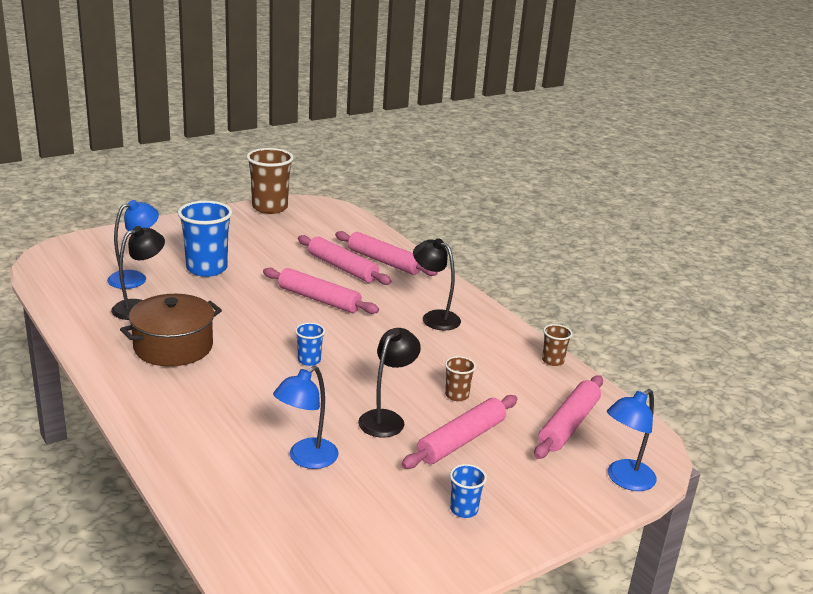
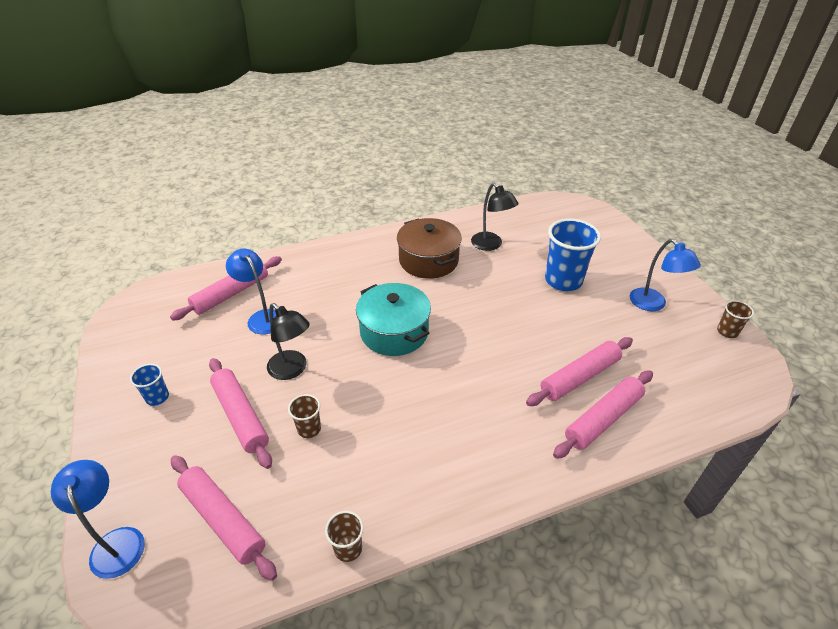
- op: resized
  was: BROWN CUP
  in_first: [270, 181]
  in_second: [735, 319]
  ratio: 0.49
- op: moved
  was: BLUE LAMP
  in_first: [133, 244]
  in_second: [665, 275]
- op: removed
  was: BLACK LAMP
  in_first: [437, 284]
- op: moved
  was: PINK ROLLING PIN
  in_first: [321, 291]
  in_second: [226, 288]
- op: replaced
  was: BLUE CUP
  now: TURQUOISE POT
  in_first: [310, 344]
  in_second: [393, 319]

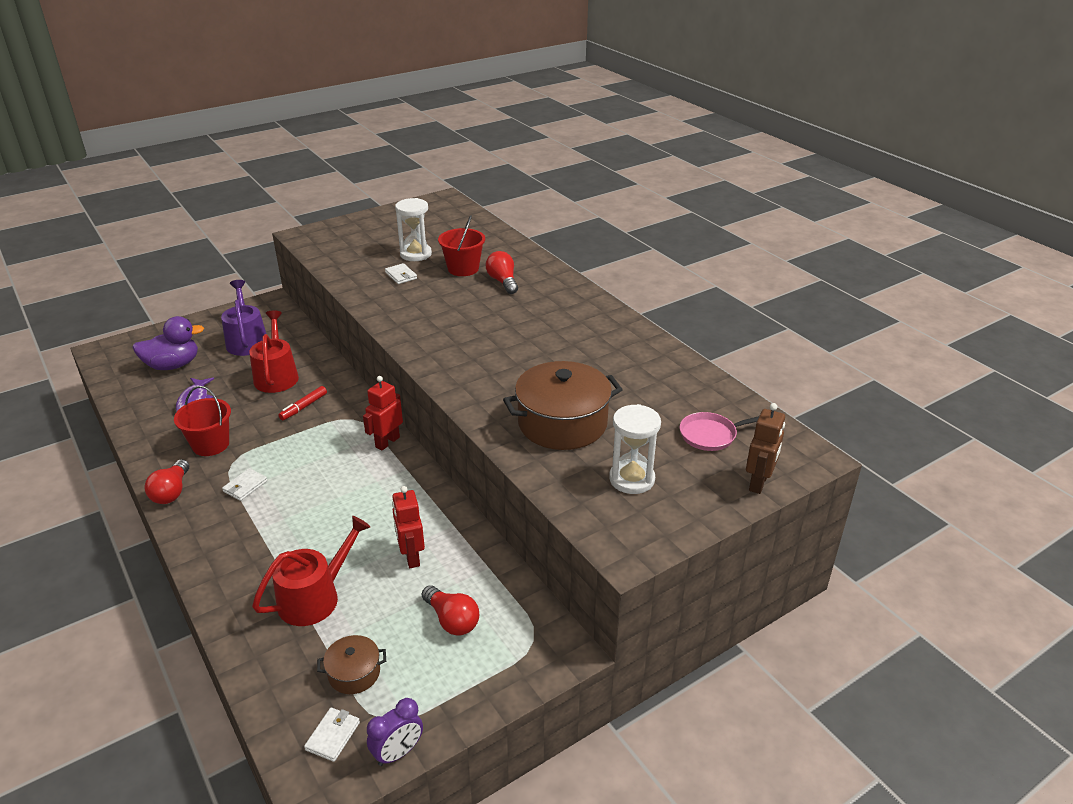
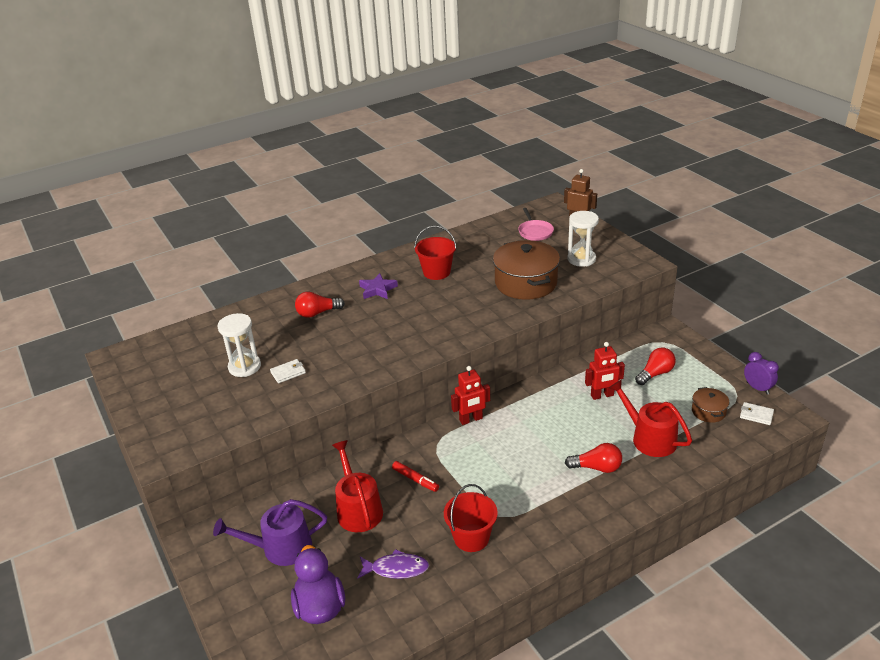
- op: moved
  was: RED BUCKET
  in_first: [461, 245]
  in_second: [435, 253]
- op: turned
  was: RED WATERING CAN
  in_first: [274, 351]
  in_second: [357, 486]
  clockwise: 75
- op: turned
  was: RED ROBOT
  in_first: [383, 413]
  in_second: [470, 395]
  clockwise: -60
- op: moved
  was: RED LIGHT BULB
  in_first: [166, 481]
  in_second: [593, 458]
- op: removed
  was: WHITE WALLET
  in_first: [245, 484]
- op: added
  now: PURPLE STAR
  in_second: [378, 286]

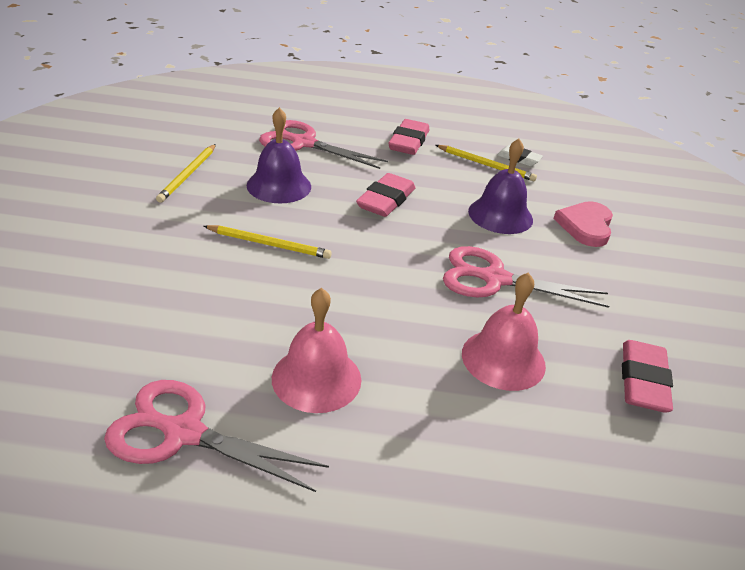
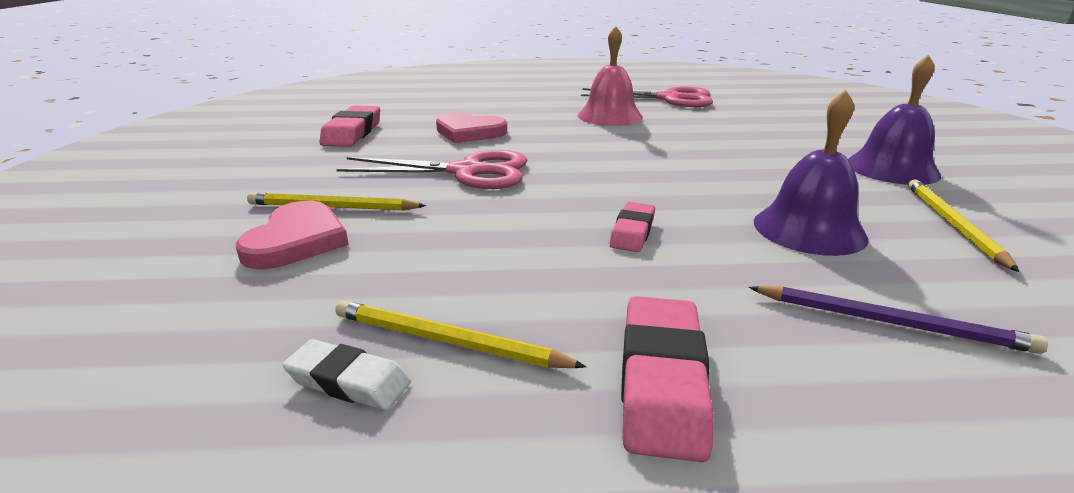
- op: replaced
  was: PINK SCISSORS
  now: PURPLE PENCIL
  in_first: [323, 144]
  in_second: [898, 320]
- op: moved
  was: PURPLE BELL
  in_first: [500, 186]
  in_second: [894, 119]
- op: resized
  was: PINK ERASER
  in_first: [385, 195]
  in_second: [632, 227]
  ratio: 0.62
- op: moved
  was: YELLOW PENCIL
  in_first: [268, 242]
  in_second: [336, 202]
- op: replaced
  was: PINK BELL
  now: PINK HEART
  in_first: [504, 331]
  in_second: [471, 127]

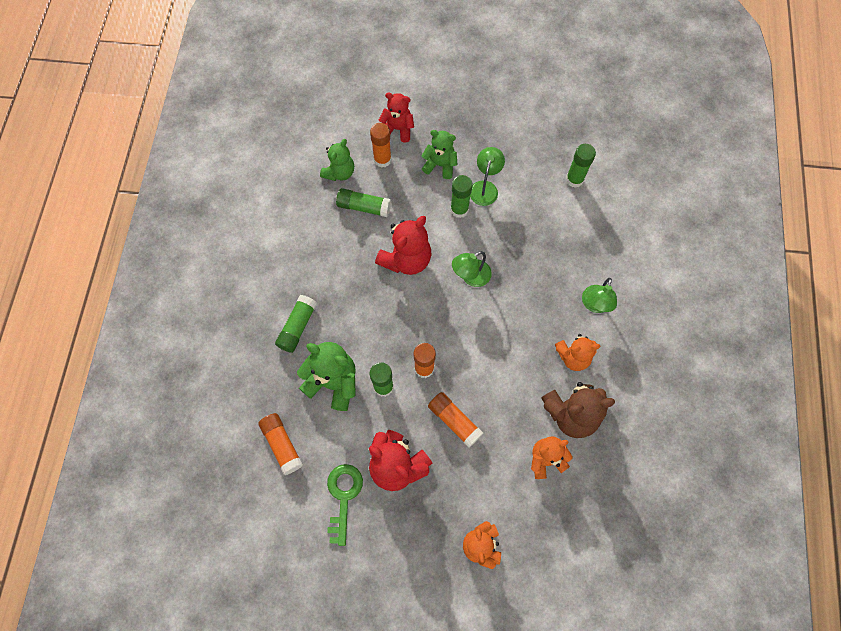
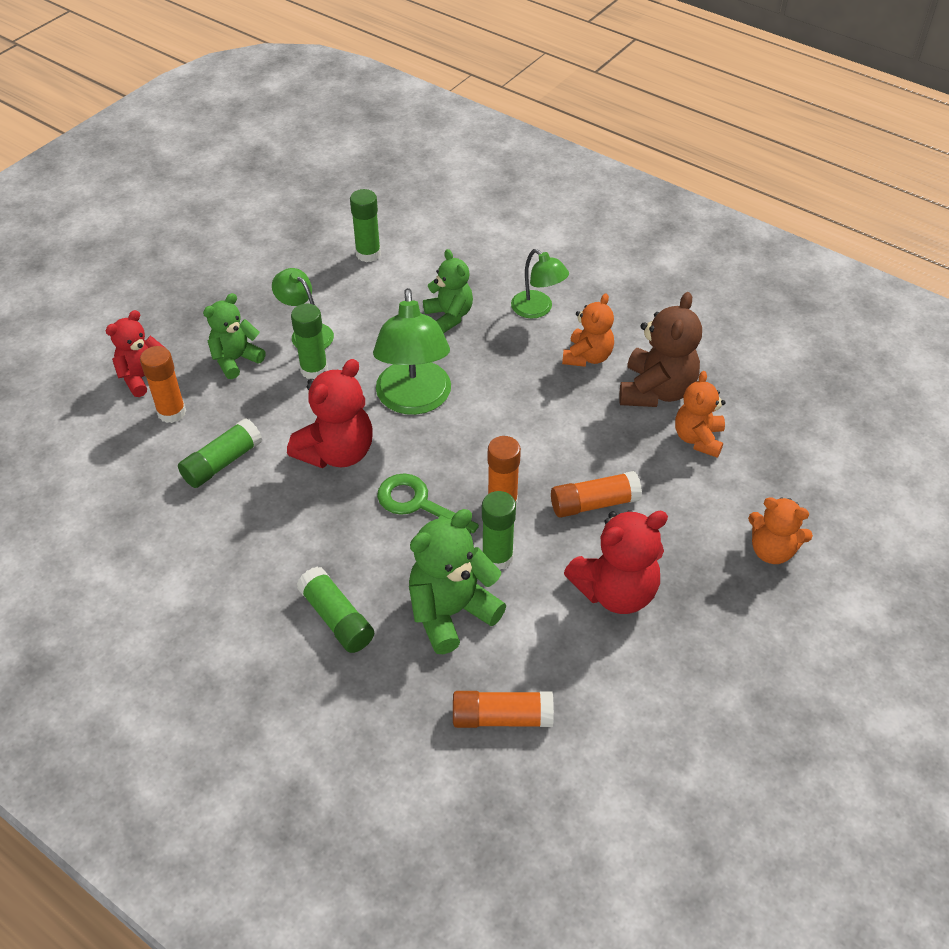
- op: moved
  was: GREEN TEDDY BEAR
  in_first: [337, 160]
  in_second: [448, 291]
- op: turned
  was: RED TEDDY BEAR
  in_first: [403, 245]
  in_second: [330, 413]
  clockwise: 60
- op: resized
  was: GREEN LAMP
  in_first: [472, 269]
  in_second: [412, 351]
  ratio: 1.72
- op: moved
  was: GREEN KEY
  in_first: [345, 505]
  in_second: [428, 504]

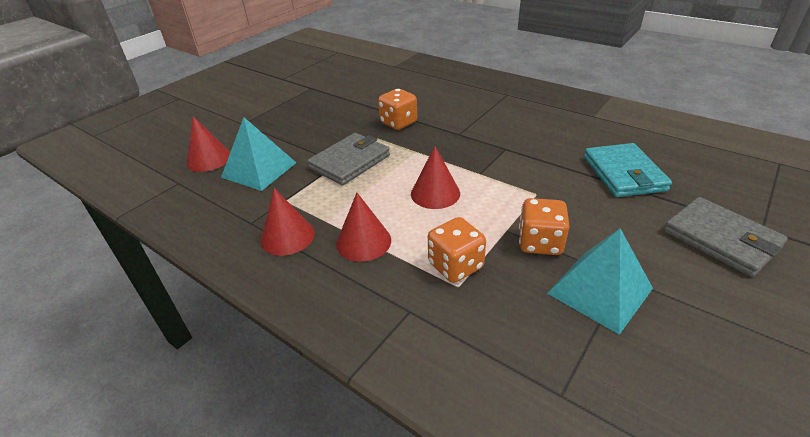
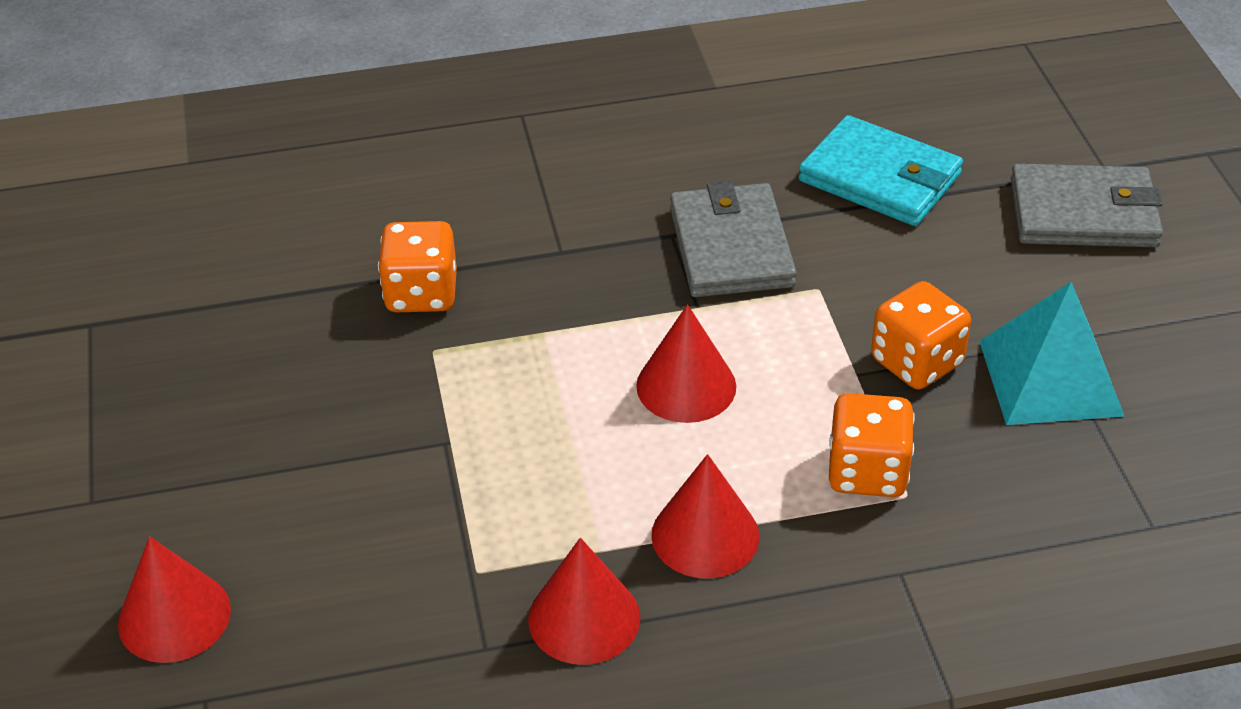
- op: removed
  was: TURQUOISE PYRAMID
  in_first: [258, 154]
- op: moved
  was: GREY WALLET
  in_first: [348, 159]
  in_second: [733, 239]

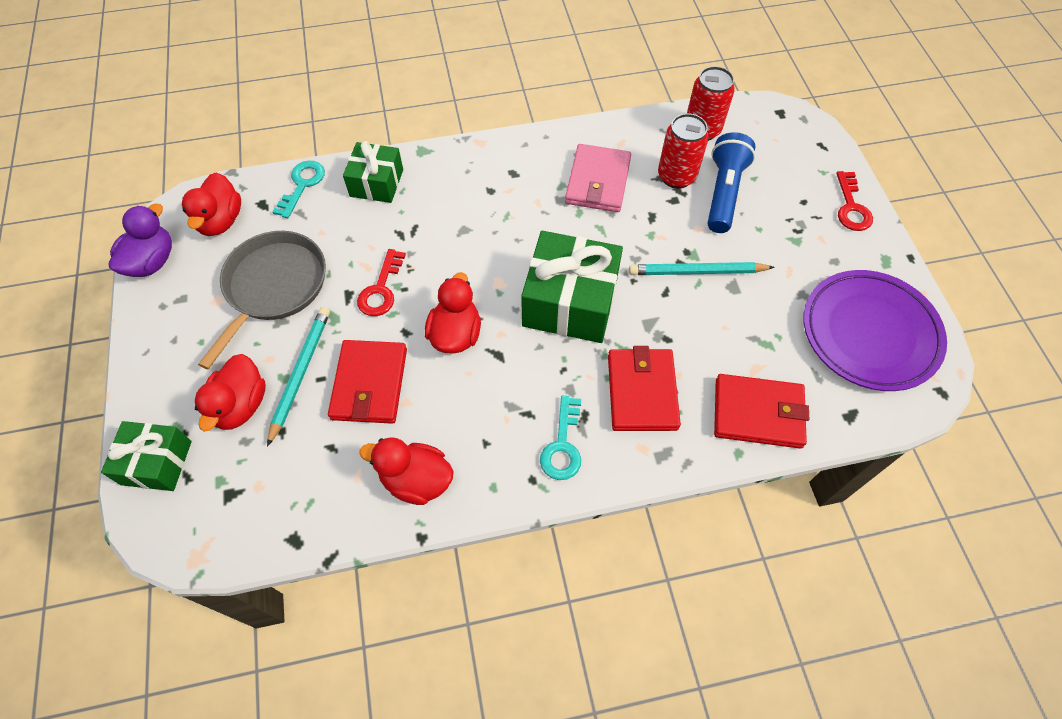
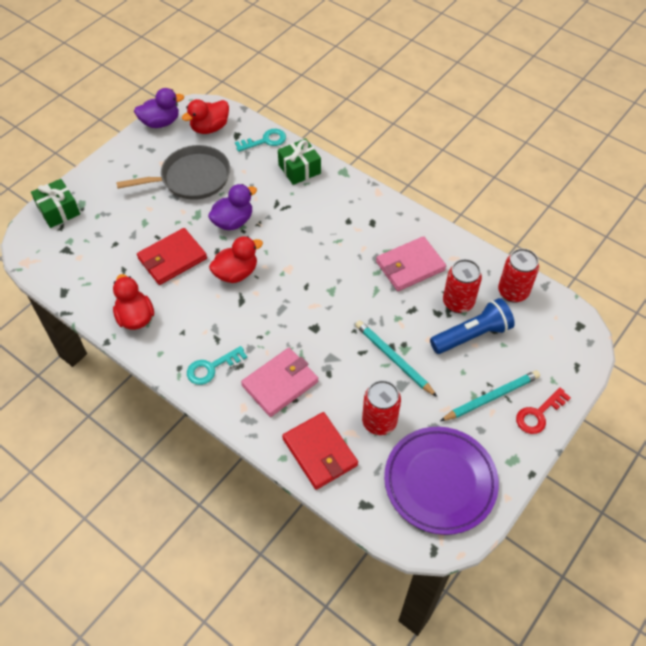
- op: removed
  was: GREEN GIFT
  in_first: [572, 287]
- op: replaced
  was: RED KEY
  now: PURPLE DUCK
  in_first: [381, 282]
  in_second: [232, 207]
- op: moved
  was: TURQUOISE PENCIL
  in_first: [298, 377]
  in_second: [490, 395]
- op: recoloured
  was: RED WALLET
  now: PINK WALLET
  in_first: [644, 388]
  in_second: [279, 382]
- op: removed
  was: RED DUCK
  in_first: [230, 392]
- op: added
  now: RED CAN
  in_second: [381, 407]

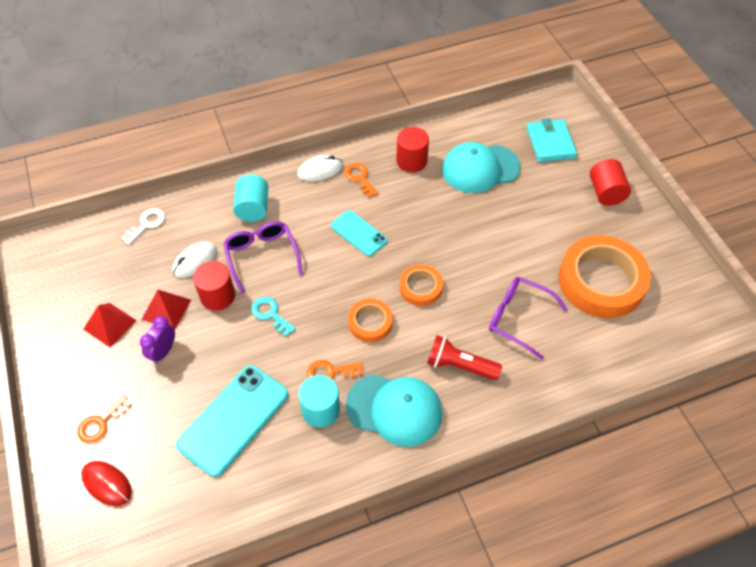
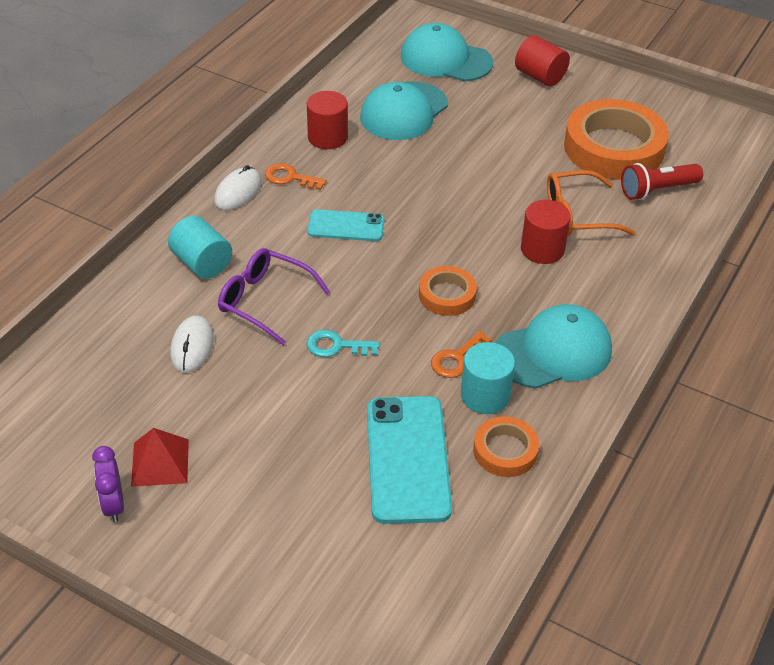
- op: replaced
  was: TURQUOISE WALLET
  now: TURQUOISE CAP
  in_first: [552, 140]
  in_second: [447, 52]
- op: removed
  was: WHITE KEY
  in_first: [143, 226]
- op: moved
  was: RED CYLINDER
  in_first: [214, 286]
  in_second: [546, 232]
- op: moved
  was: ORANGE TAPE
  in_first: [421, 285]
  in_second: [506, 446]
- op: recoloured
  was: PURPLE GLASSES
  now: ORANGE GLASSES
  in_first: [528, 318]
  in_second: [591, 203]
- op: removed
  was: RED PYRAMID
  in_first: [166, 309]
- op: moved
  was: PURPLE CLOCK
  in_first: [157, 340]
  in_second: [108, 484]
- op: moved
  was: RED FLASHLIGHT
  in_first: [464, 357]
  in_second: [662, 181]
- op: removed
  was: ORANGE KEY
  in_first: [104, 419]
- op: removed
  was: RED MOUSE
  in_first: [106, 483]

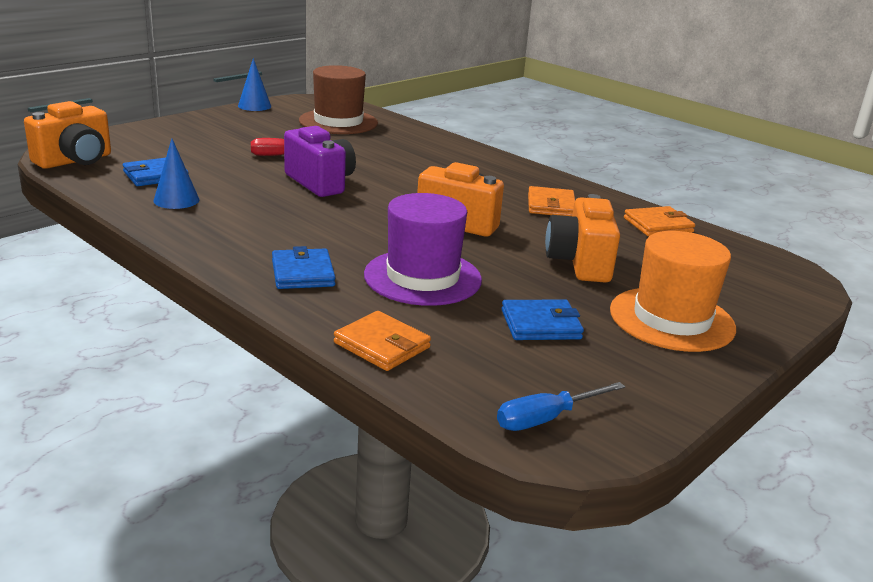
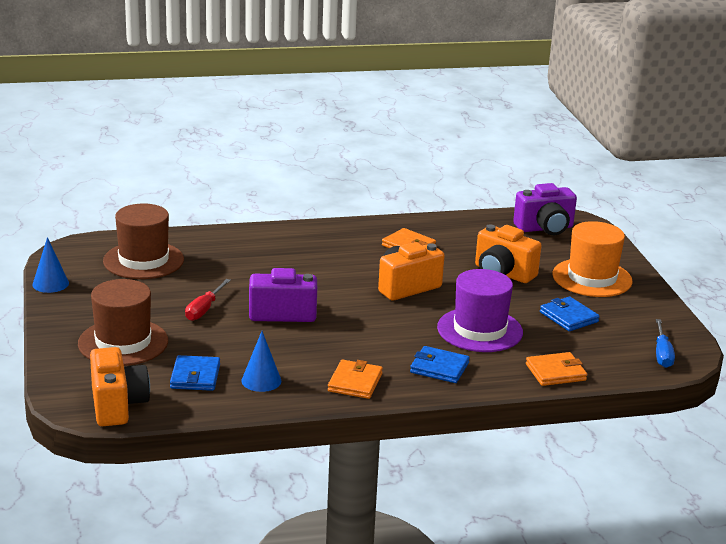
- op: moved
  was: ORANGE WALLET
  in_first: [659, 221]
  in_second: [355, 379]
- op: turned
  was: BLUE WALLET
  in_first: [543, 320]
  in_second: [570, 313]
  clockwise: -60
- op: added
  now: PURPLE CAMERA
  in_second: [545, 209]
- op: added
  now: BROWN HAT
  in_second: [123, 322]

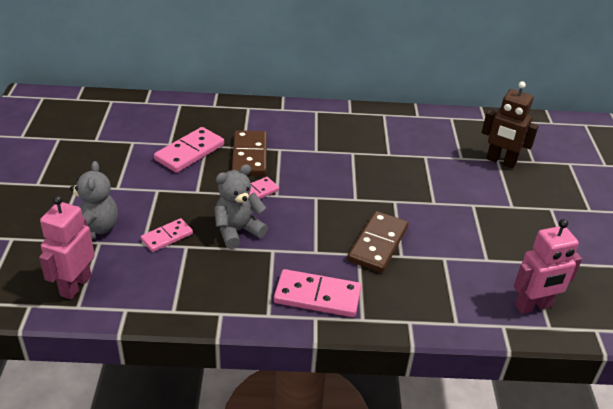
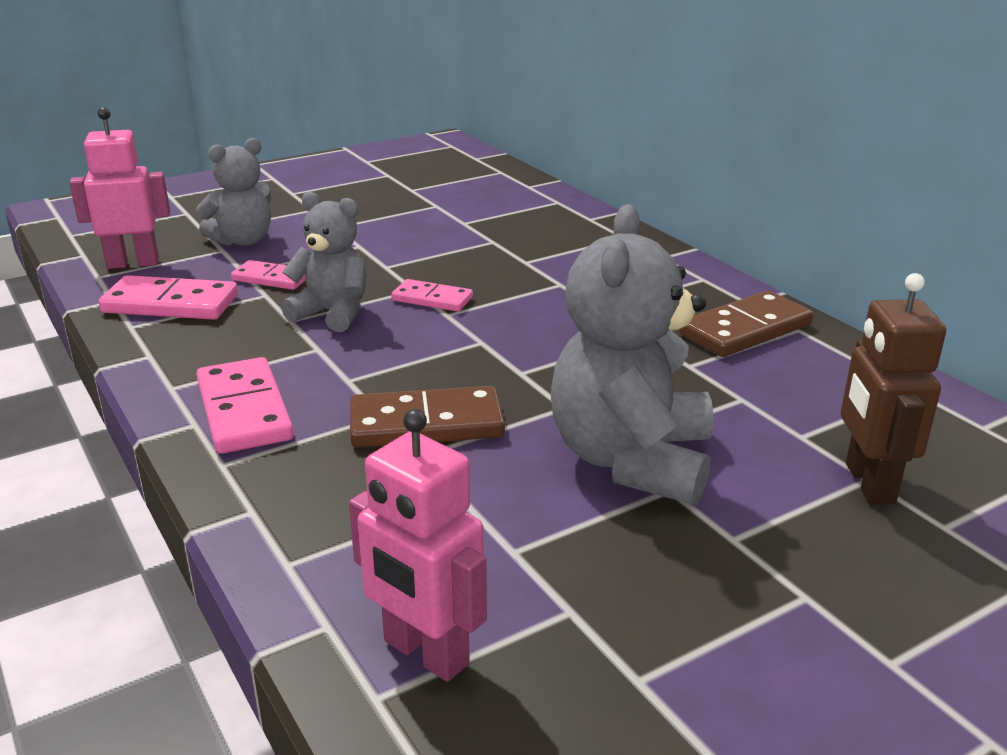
- op: moved
  was: PINK DOMINO
  in_first: [189, 150]
  in_second: [168, 297]
- op: moved
  was: BROWN DOMINO
  in_first: [249, 153]
  in_second: [746, 324]
- op: added
  now: GREY TEDDY BEAR
  in_second: [632, 354]

